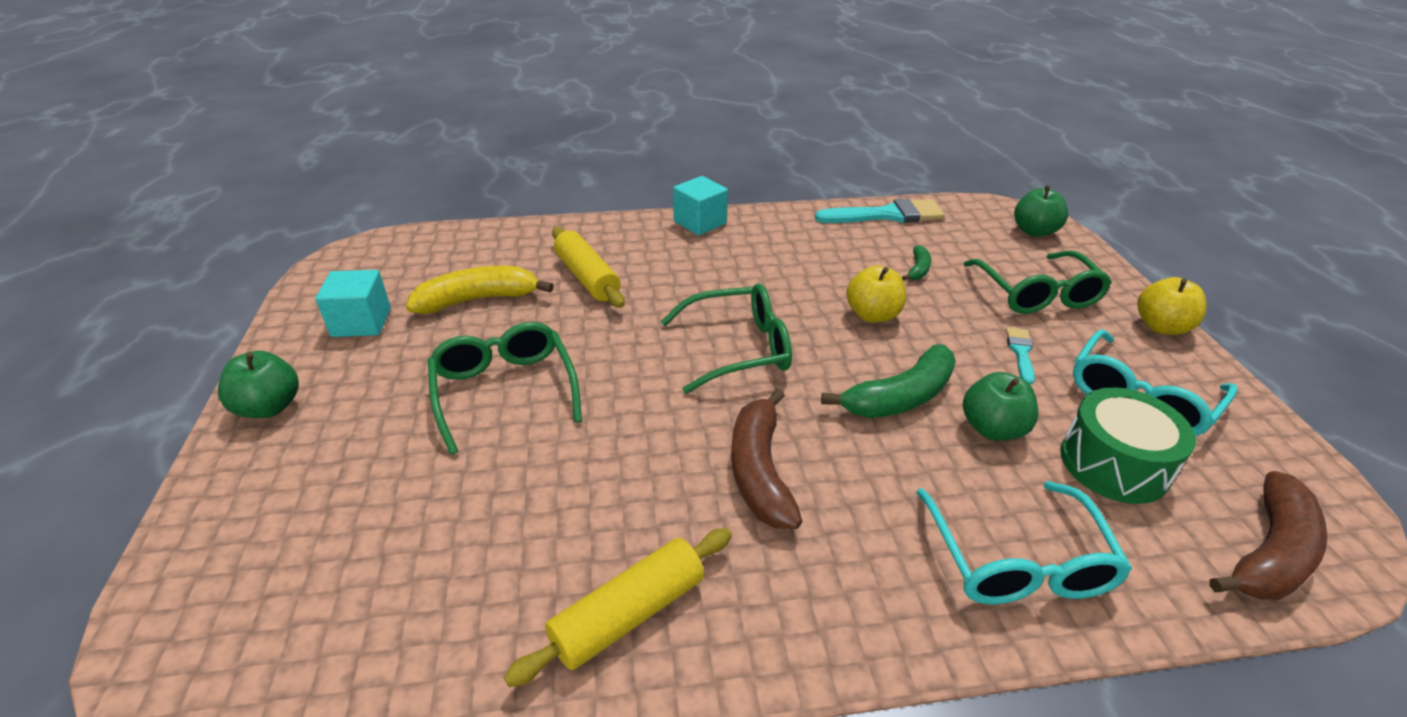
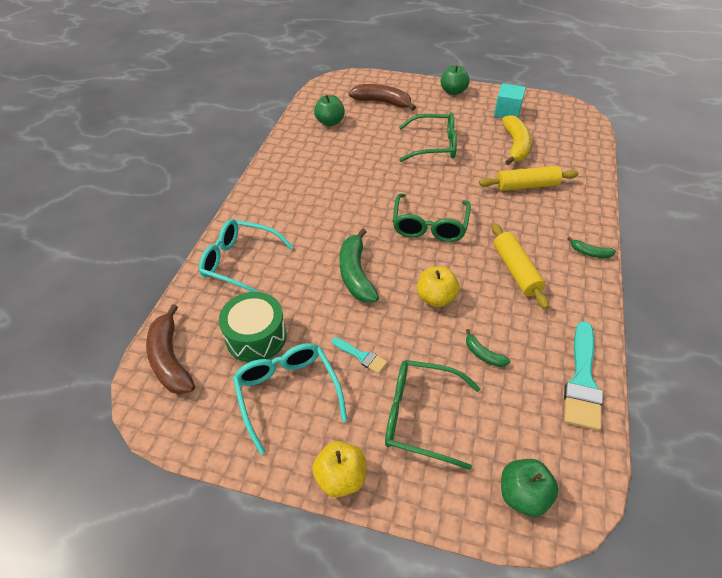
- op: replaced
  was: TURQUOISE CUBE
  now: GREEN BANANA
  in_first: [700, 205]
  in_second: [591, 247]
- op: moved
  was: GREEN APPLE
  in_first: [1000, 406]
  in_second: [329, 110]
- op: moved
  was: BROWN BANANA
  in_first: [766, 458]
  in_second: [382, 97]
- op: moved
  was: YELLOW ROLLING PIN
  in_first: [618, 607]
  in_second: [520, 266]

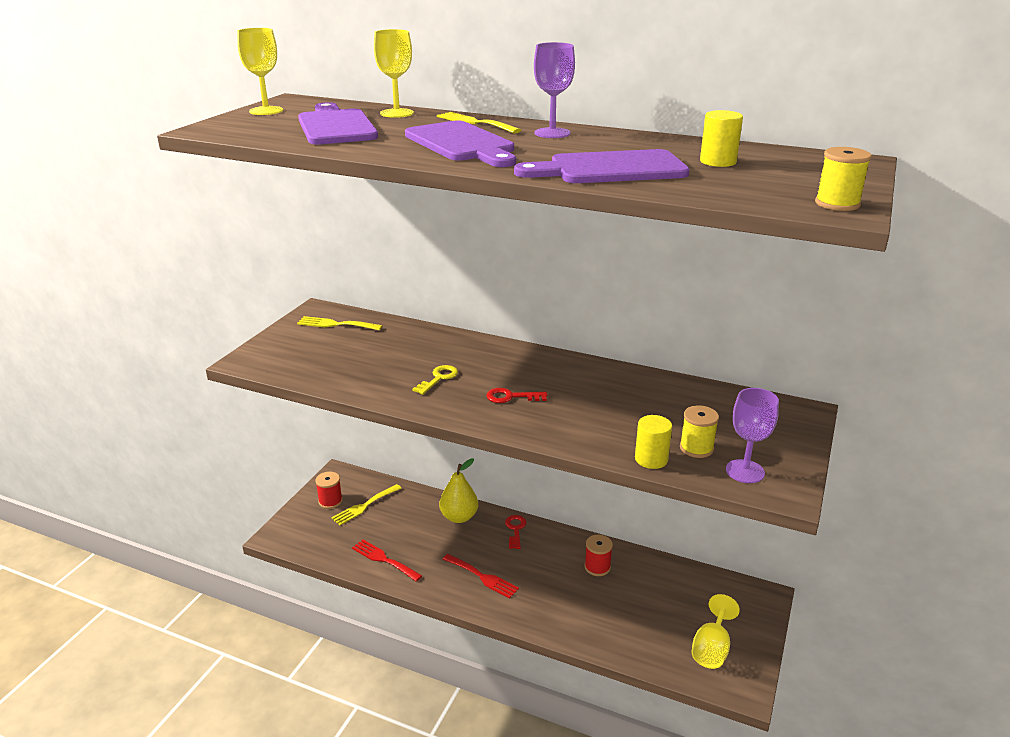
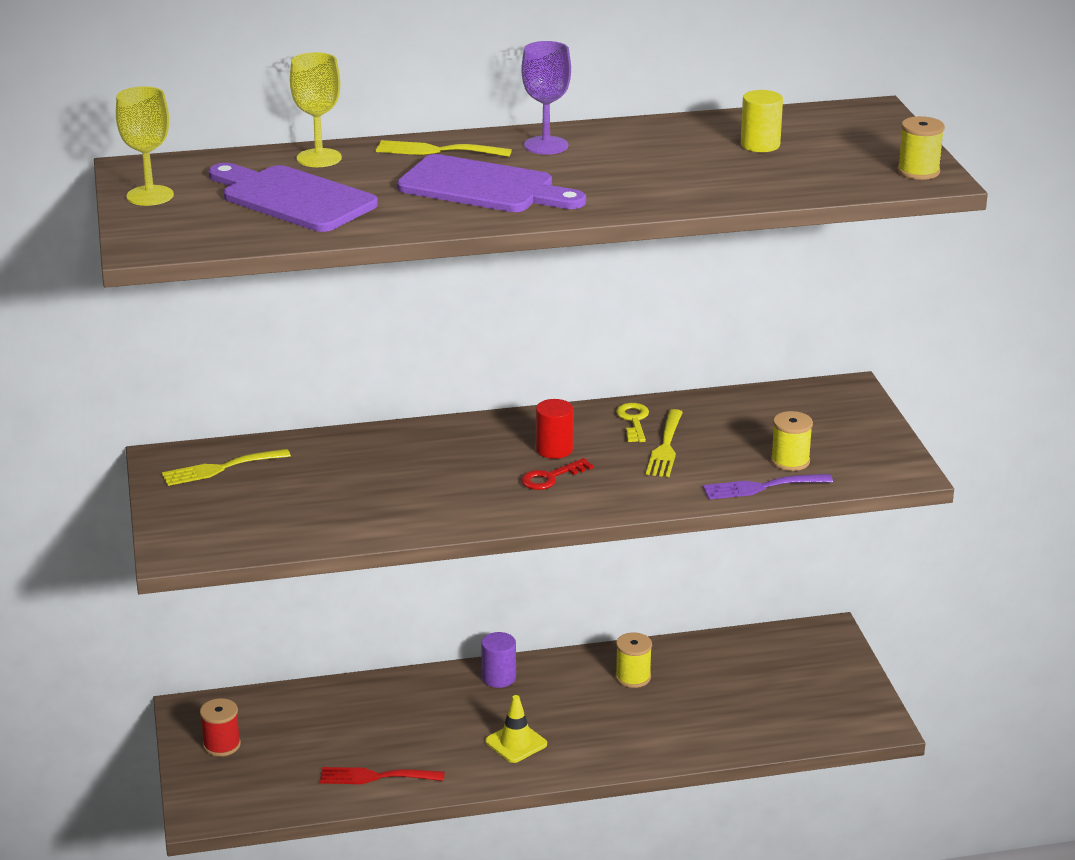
- op: removed
  was: PURPLE CUTTING BOARD
  in_first: [602, 166]
- op: moved
  was: YELLOW KEY
  in_first: [435, 380]
  in_second: [632, 422]
- op: removed
  was: PURPLE GOBLET
  in_first: [752, 435]
- op: replaced
  was: YELLOW CYLINDER
  now: PURPLE FORK
  in_first: [653, 442]
  in_second: [768, 487]
- op: removed
  was: YELLOW PEAR
  in_first: [458, 490]
- op: moved
  was: YELLOW FORK
  in_first: [366, 504]
  in_second: [664, 443]
- op: replaced
  was: RED KEY
  now: PURPLE CYLINDER
  in_first: [515, 532]
  in_second: [498, 660]
- op: recoloured
  was: RED SPOOL
  now: YELLOW SPOOL
  in_first: [598, 555]
  in_second: [633, 660]
- op: replaced
  was: RED FORK
  now: YELLOW TRAFFIC CONE
  in_first: [481, 576]
  in_second: [516, 729]
- op: removed
  was: YELLOW GOBLET
  in_first: [715, 631]
- op: added
  now: RED CYLINDER
  in_second: [555, 429]

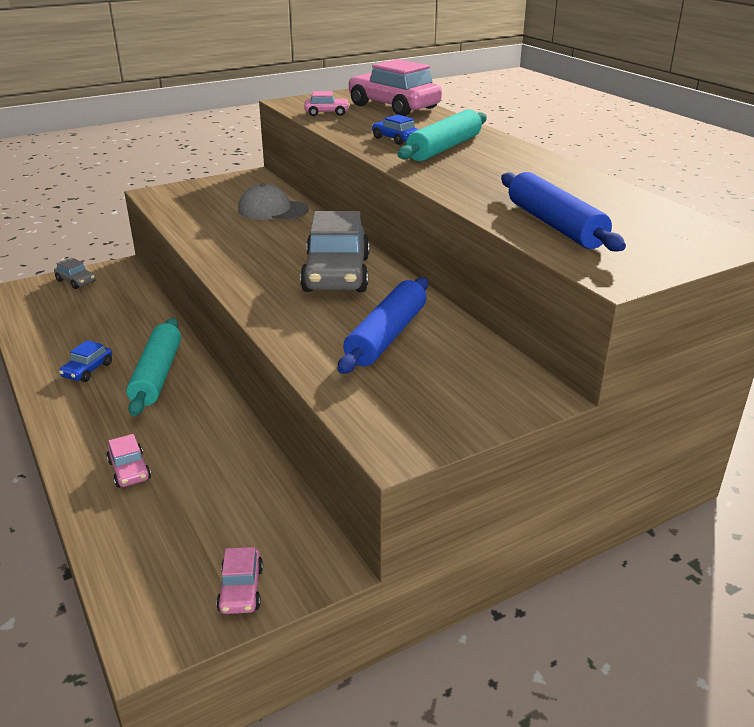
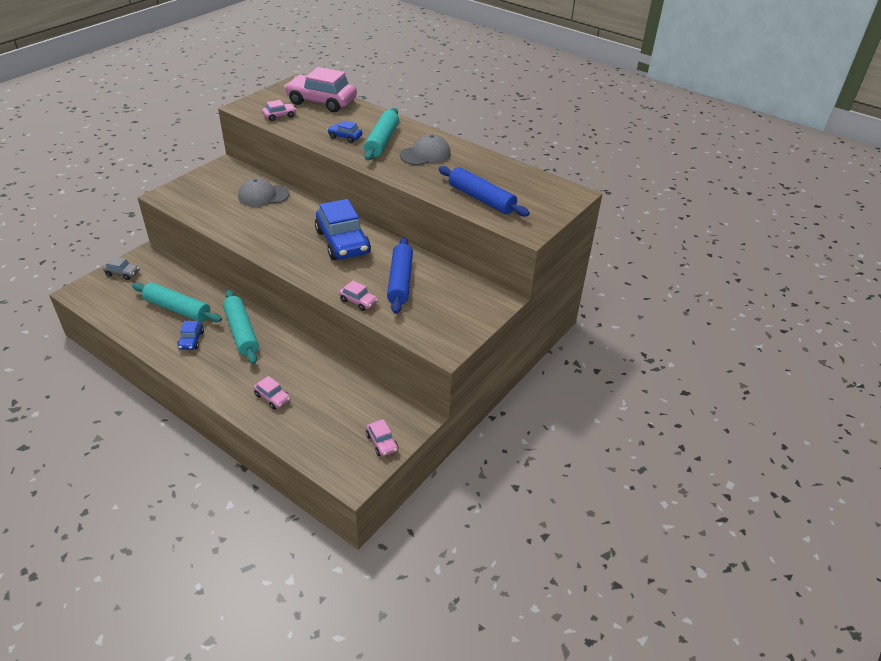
- op: recoloured
  was: GREY CAR
  now: BLUE CAR
  in_first: [334, 251]
  in_second: [343, 229]
- op: added
  now: GREY CAP
  in_second: [425, 149]
- op: added
  now: PINK CAR
  in_second: [358, 296]
- op: added
  now: TURQUOISE ROLLING PIN
  in_second: [177, 302]

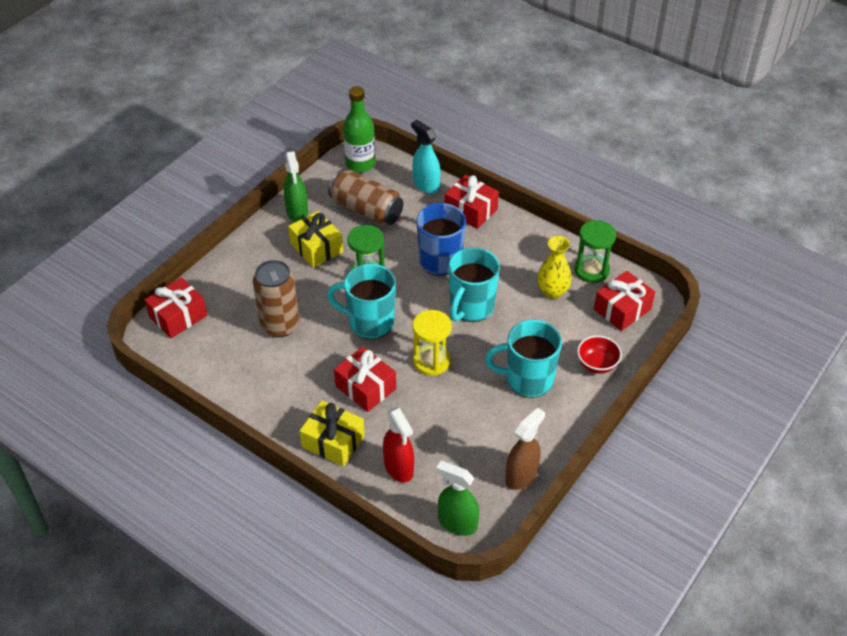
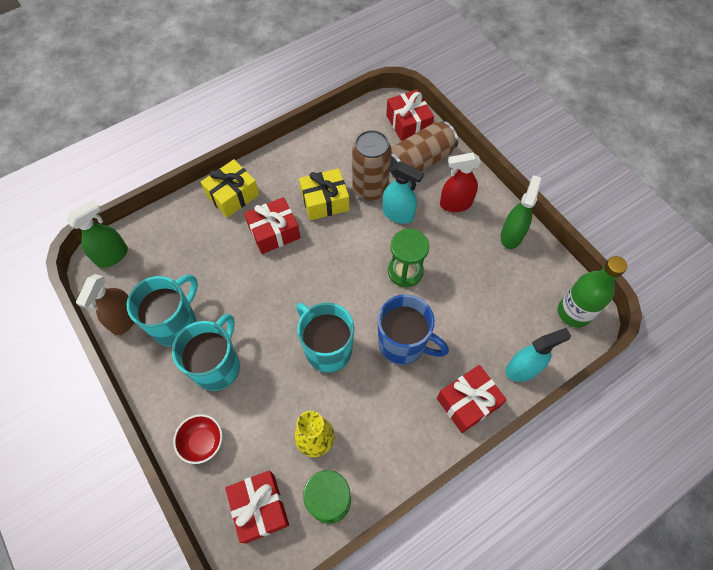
- op: turned
  was: GREEN SPRAY BOTTLE
  in_first: [296, 186]
  in_second: [521, 212]
  clockwise: 105
- op: moved
  was: BROWN CAN
  in_first: [366, 197]
  in_second: [424, 149]
- op: moved
  was: YELLOW GIFT
  in_first: [315, 239]
  in_second: [324, 194]
- op: moved
  was: TURQUOISE MUG
  in_first: [361, 301]
  in_second: [162, 310]
- op: removed
  was: YELLOW HOURGLASS
  in_first: [432, 343]
- op: moved
  was: RED SPRAY BOTTLE
  in_first: [398, 444]
  in_second: [460, 182]
- op: turned
  was: BROWN SPRAY BOTTLE
  in_first: [525, 448]
  in_second: [105, 304]
  clockwise: 45
- op: added
  now: TURQUOISE SPRAY BOTTLE
  in_second: [403, 193]

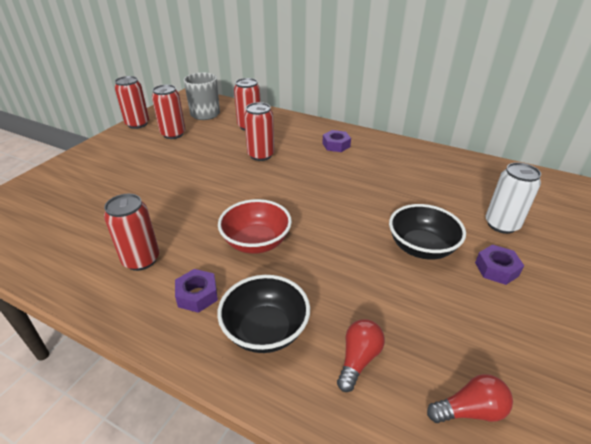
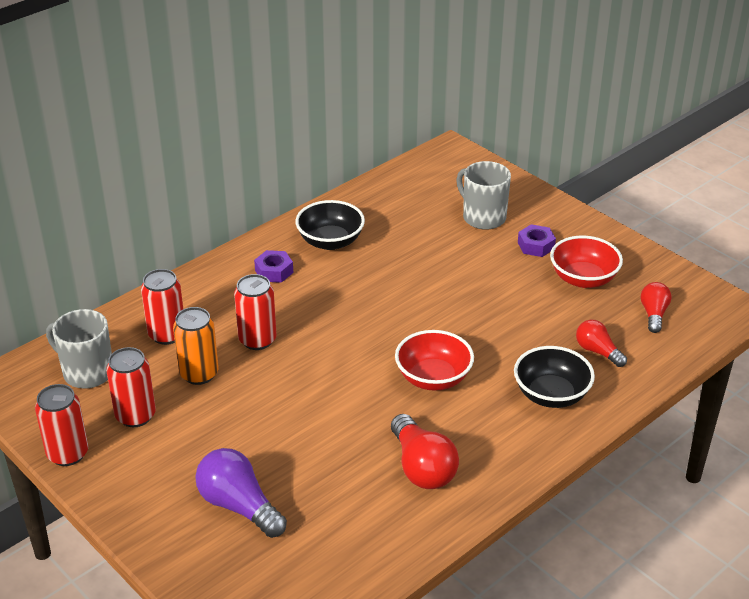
- op: replaced
  was: WHITE CAN
  now: GREY MUG
  in_first: [513, 198]
  in_second: [483, 195]
- op: replaced
  was: RED CAN
  now: RED LIGHT BULB
  in_first: [131, 232]
  in_second: [425, 451]
- op: moved
  was: BLACK BOWL
  in_first: [427, 232]
  in_second: [330, 225]
- op: removed
  was: PURPLE NUT
  in_first: [196, 291]
- op: added
  now: RED BOWL
  in_second: [586, 262]
- op: added
  now: ORANGE CAN
  in_second: [196, 346]
- op: added
  now: PURPLE LIGHT BULB
  in_second: [241, 493]

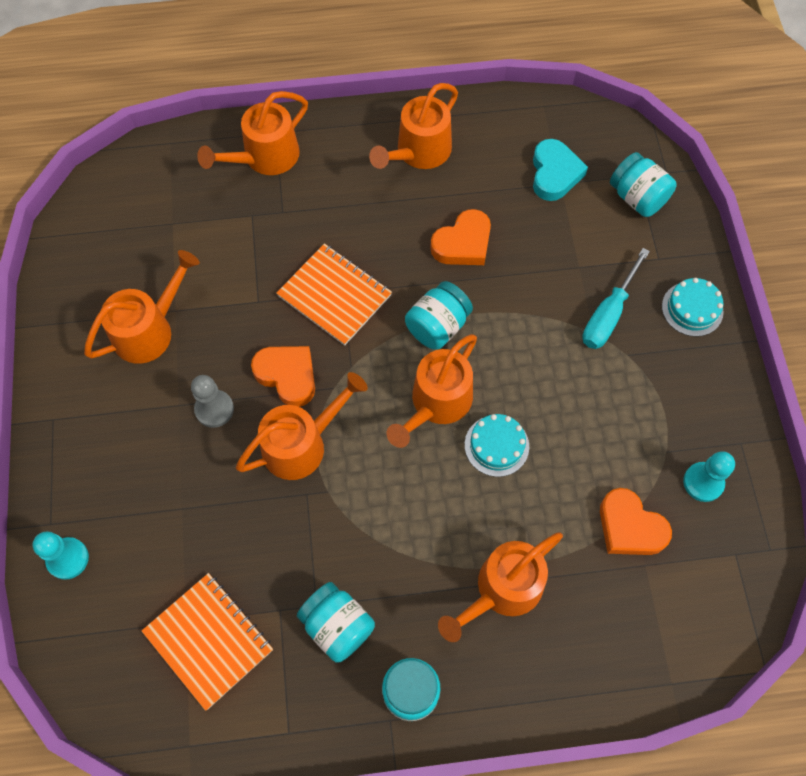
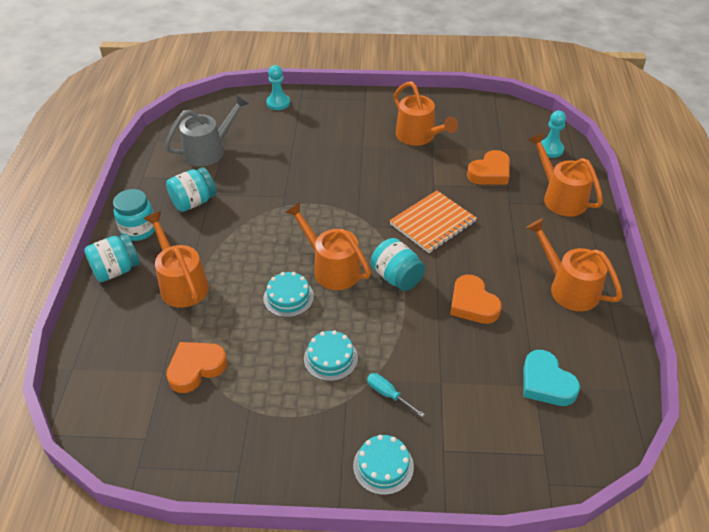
- op: turned
  was: TURQUOISE HEART
  in_first: [560, 170]
  in_second: [551, 378]
  clockwise: 45
- op: moved
  was: TURQUOISE JAR
  in_first: [643, 184]
  in_second: [112, 258]
- op: resized
  was: TURQUOISE SCREWDRIVER
  in_first: [616, 298]
  in_second: [396, 395]
  ratio: 0.6
- op: moved
  was: ORANGE HEART
  in_first: [283, 376]
  in_second: [488, 167]
- op: removed
  was: ORANGE WATERING CAN
  in_first: [302, 426]
- op: removed
  was: GREY PAWN
  in_first: [212, 401]
- op: moved
  was: TURQUOISE PAWN
  in_first: [709, 476]
  in_second: [553, 134]
- op: replaced
  was: ORANGE NOTEBOOK
  now: GREY WATERING CAN
  in_first: [207, 642]
  in_second: [207, 130]
- op: added
  now: TURQUOISE CAKE
  in_second: [331, 355]

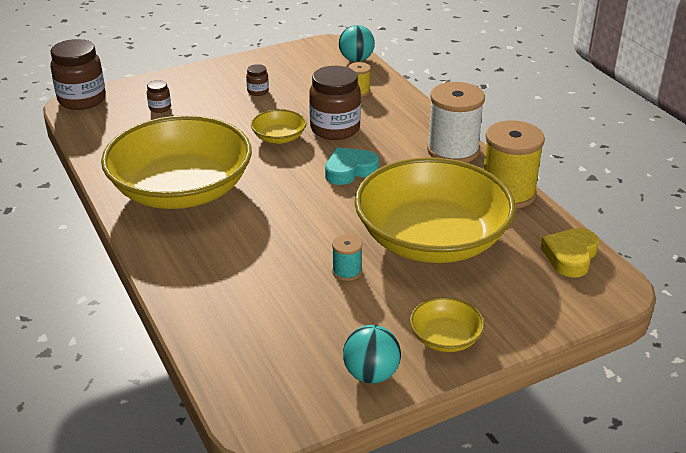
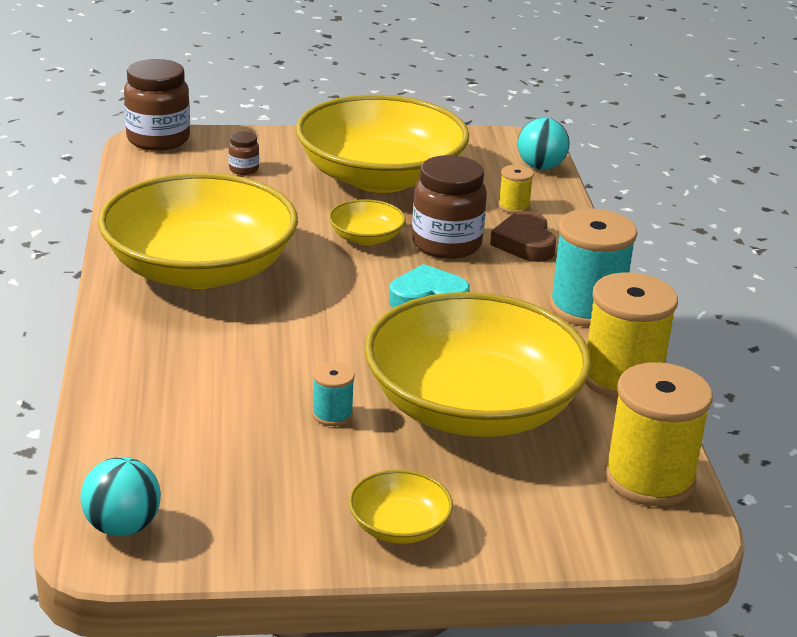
- op: replaced
  was: BROWN JAR
  now: YELLOW BOWL
  in_first: [257, 80]
  in_second: [383, 144]
- op: recoloured
  was: WHITE SPOOL
  now: TURQUOISE SPOOL
  in_first: [456, 122]
  in_second: [593, 268]
- op: replaced
  was: YELLOW HEART
  now: YELLOW SPOOL
  in_first: [570, 253]
  in_second: [659, 434]
- op: moved
  was: TURQUOISE BALL
  in_first: [372, 354]
  in_second: [120, 496]
- op: added
  now: BROWN HEART
  in_second: [523, 236]

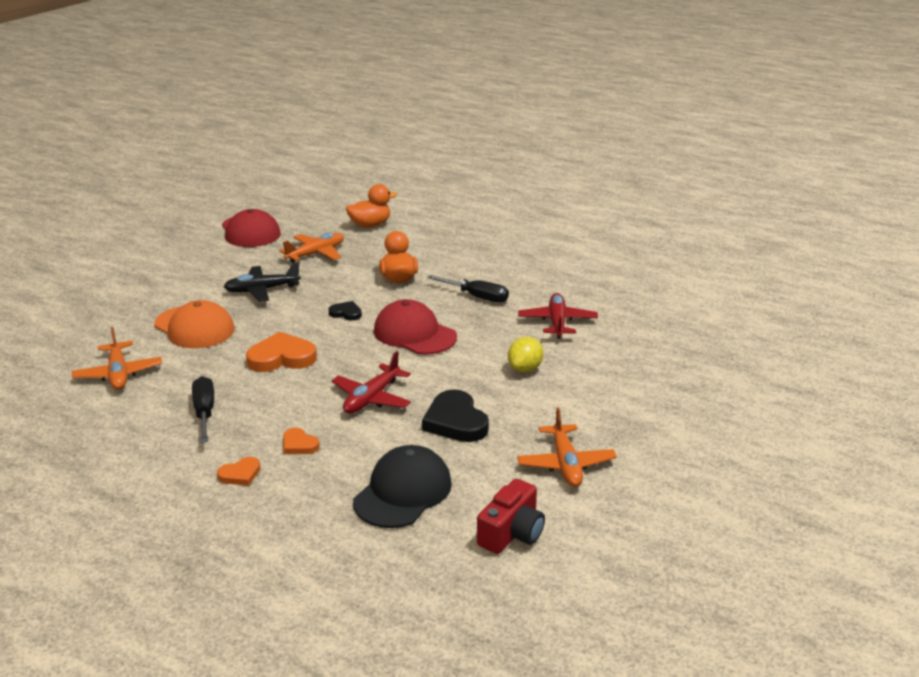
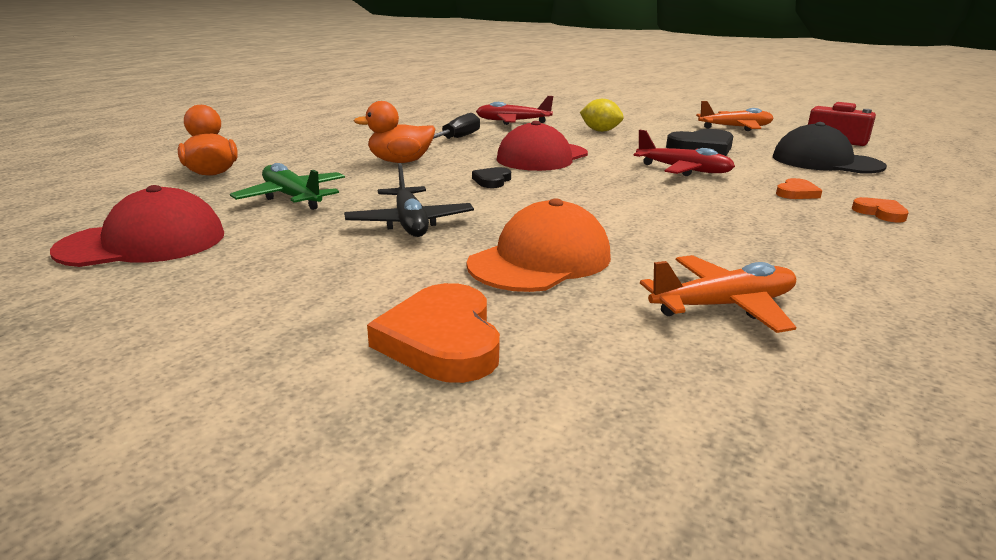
- op: recoloured
  was: ORANGE PLANE
  now: GREEN PLANE
  in_first: [311, 248]
  in_second: [287, 186]
- op: moved
  was: ORANGE HEART
  in_first: [281, 352]
  in_second: [433, 333]
- op: removed
  was: BLACK SCREWDRIVER
  in_first: [203, 409]

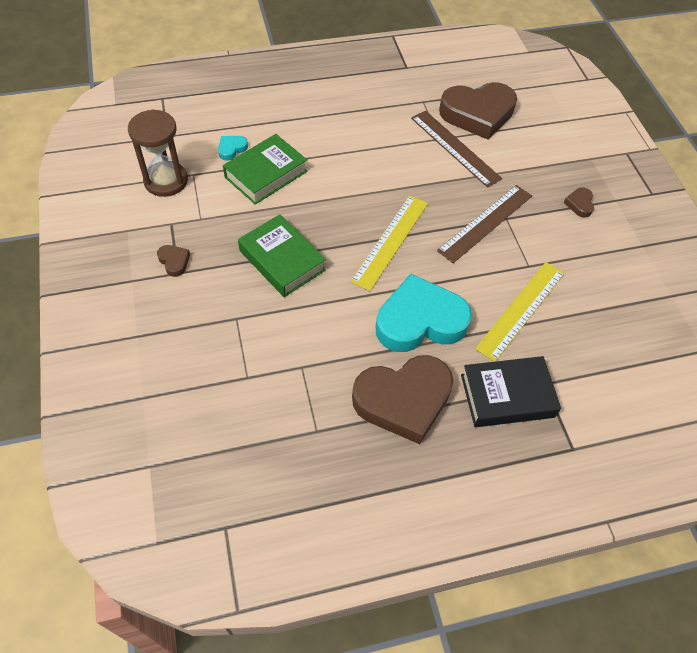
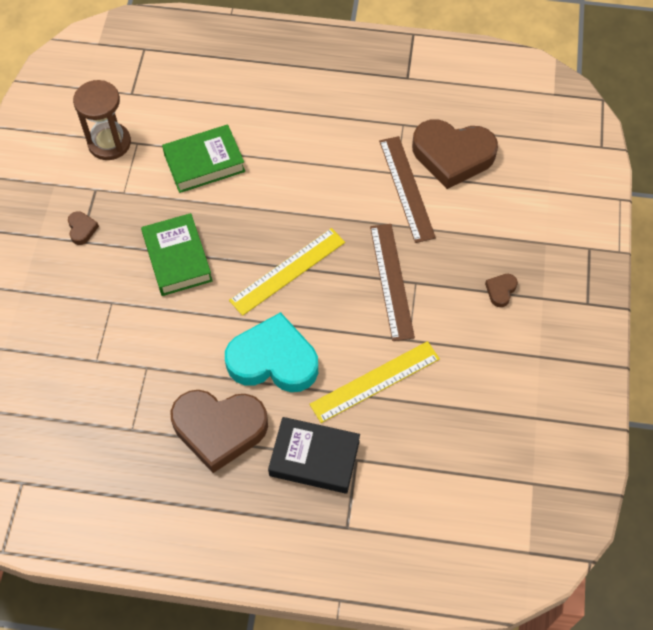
- op: removed
  was: TURQUOISE HEART
  in_first: [233, 148]
- op: turned
  was: BROWN RULER
  in_first: [484, 224]
  in_second: [392, 282]
  clockwise: -75

